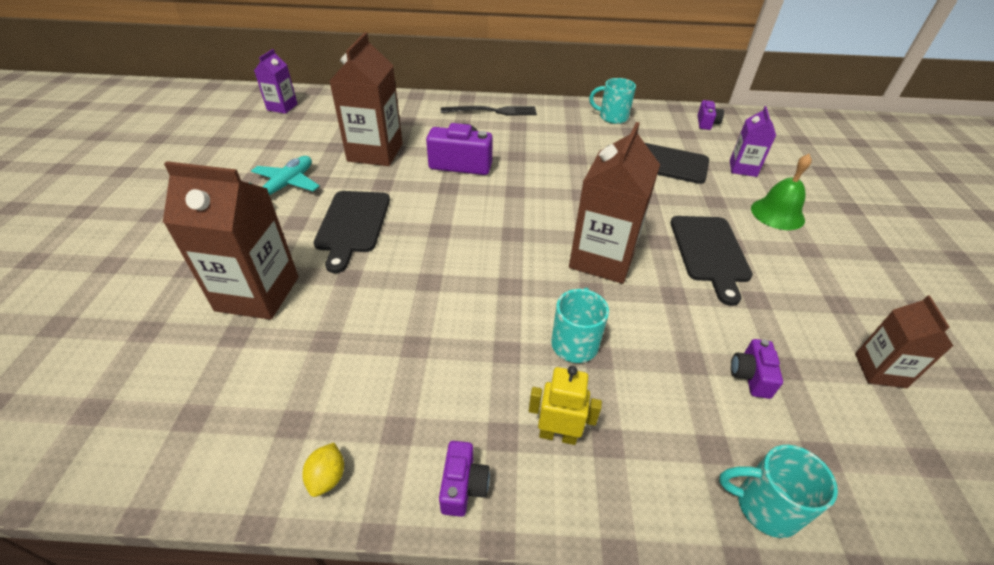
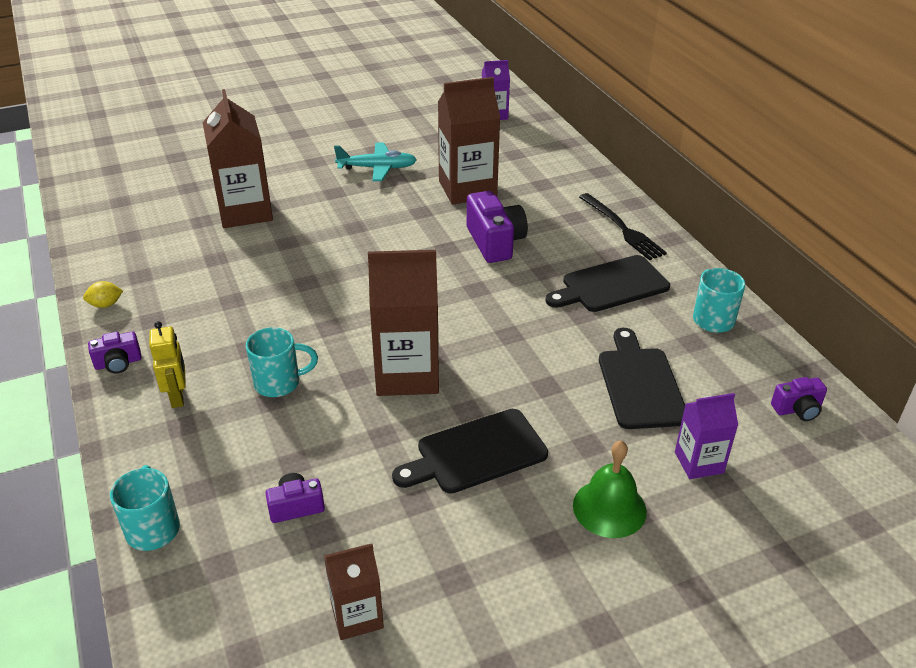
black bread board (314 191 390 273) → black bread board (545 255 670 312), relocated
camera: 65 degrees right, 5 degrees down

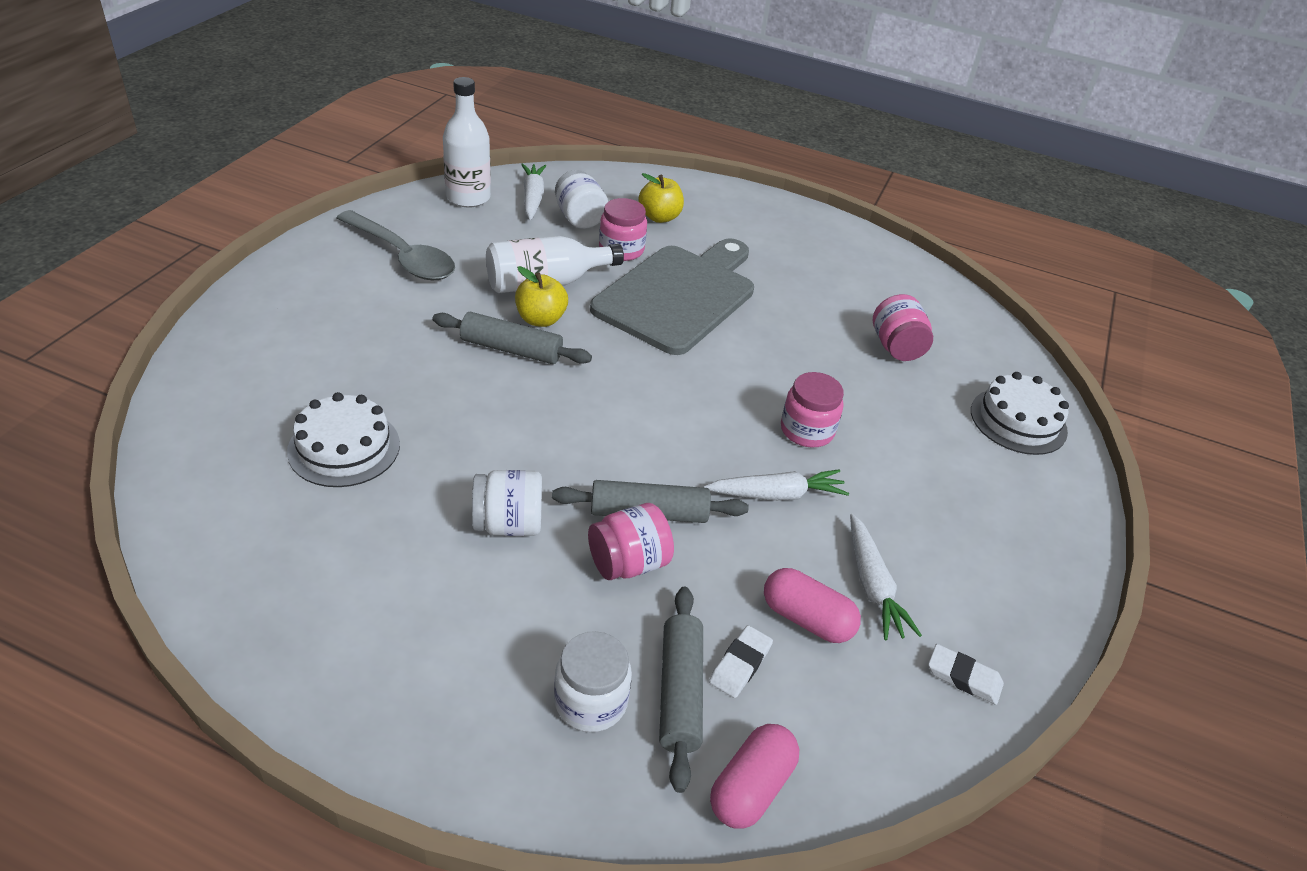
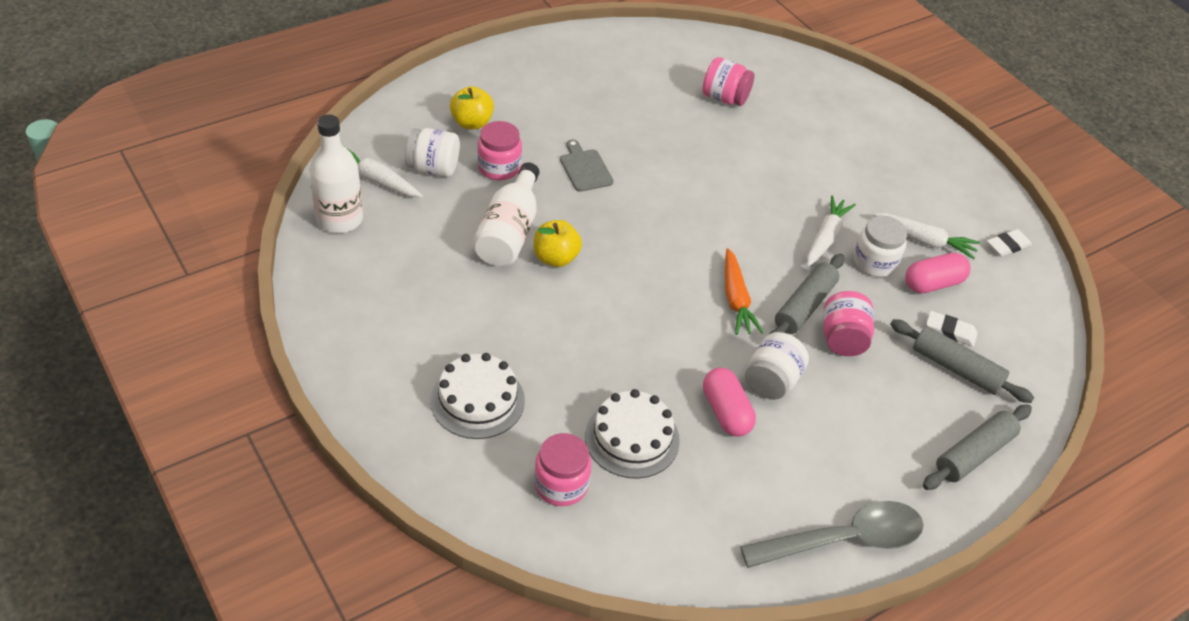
- → orange toy carrot (725 248 764 335)
grey tablespoon (337 210 455 280) → grey tablespoon (740 501 924 568), relocated
grey rolling pin (433 312 592 364) → grey rolling pin (923 404 1032 490), relocated
pure white jam jar (554 631 632 732) → pure white jam jar (854 216 907 277), relocated
rose-pink pill (710 724 799 829) → rose-pink pill (703 368 756 437), relocated
rose-pink jam jar (781 372 844 448) → rose-pink jam jar (534 433 591 506), relocated
pure white gateau (971 372 1069 455) → pure white gateau (431 353 525 439), relocated
pure white eraser (709 625 773 698) → pure white eraser (926 311 978 347), 45 degrees counterclockwise
grey bread board (590 238 754 355) → grey bread board (560 139 614 192), x0.40
camera: 55 degrees left, 5 degrees up

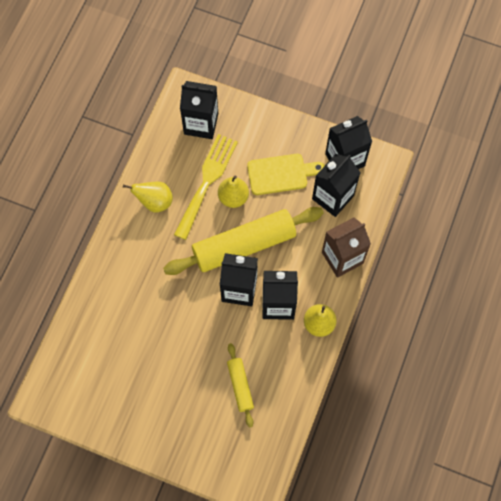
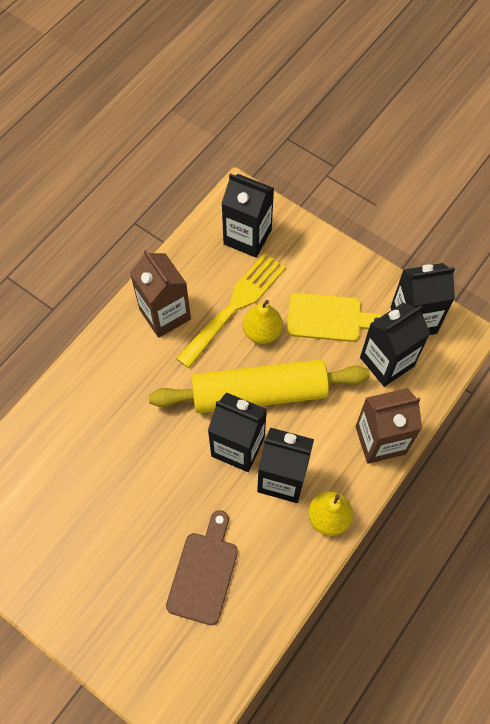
bright yellow pear fruit (123 182 173 213) → russet juice carton (130 249 191 338)
bright yellow rolling pin (227 343 254 427) → russet bread board (166 510 238 625)
camera: 15 degrees right, 5 degrees down

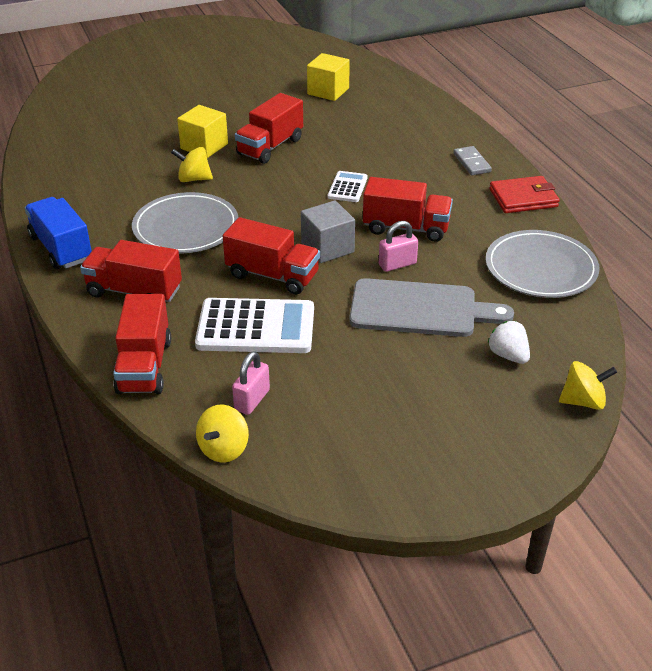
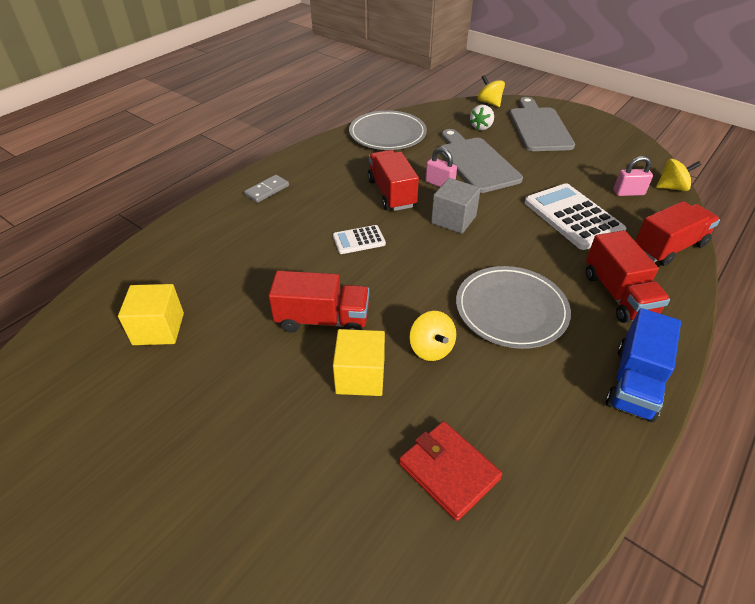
crimson truck (223 217 320 295) → -
- → grey bread board (510 97 575 151)
crimson billfold (489 176 560 213) → crimson billfold (399 421 502 521), relocated
camera: 120 degrees left, 5 degrees up

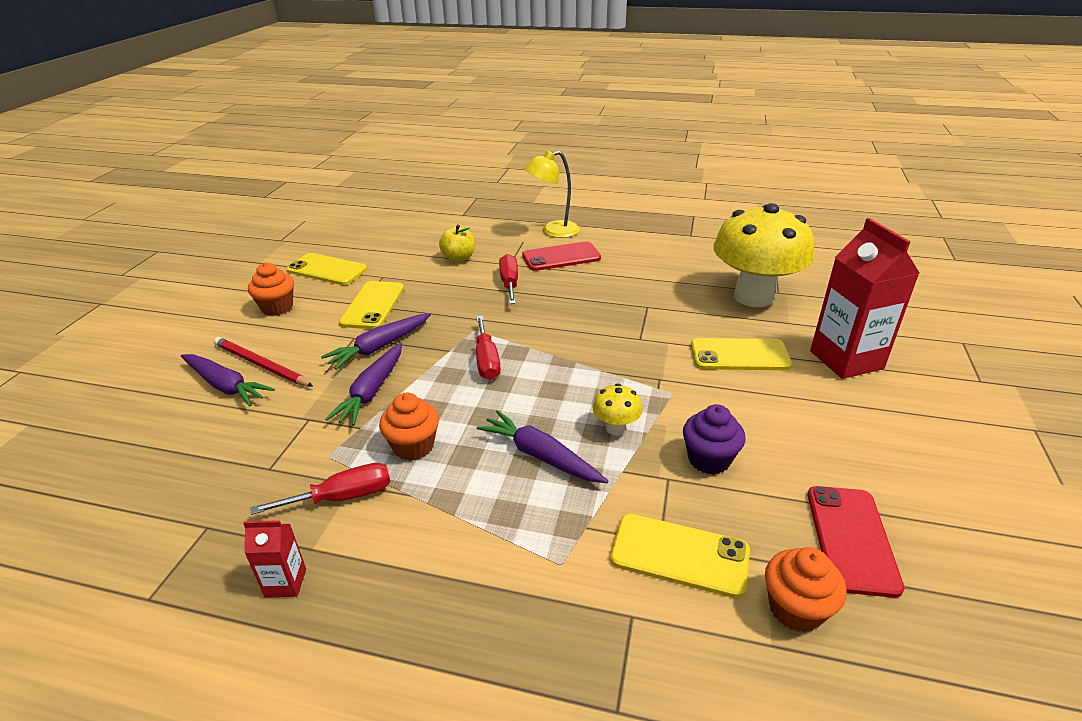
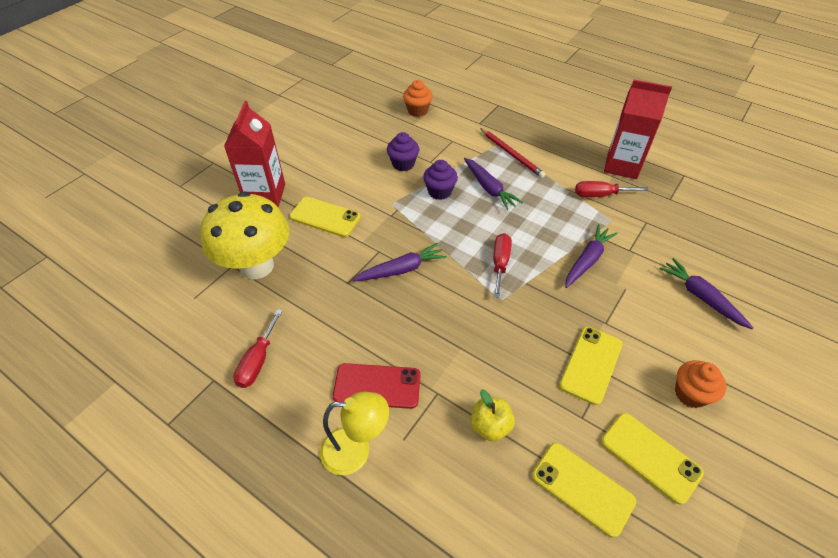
orange cupcake (379 393 439 461) → -
crimson smartphone (808 486 905 598) → -
crimson wooden pencil (214 337 313 386) → crimson wooden pencil (480 128 545 178), relocated
royal purple toy carrot (321 313 431 370) → royal purple toy carrot (353 243 447 281), relocated
crimson flat screwdriver (499 254 518 304) → crimson flat screwdriver (234 309 283 388), relocated
bright yellow smartphone (610 514 750 598) → bright yellow smartphone (532 443 636 538), relocated
bright yellow fungus (593 383 642 436) → royal purple cupcake (423 160 458 200)
crimson juice carton (243 520 306 597) → crimson juice carton (604 80 672 179), x2.19
camera: 160 degrees left, 15 degrees up

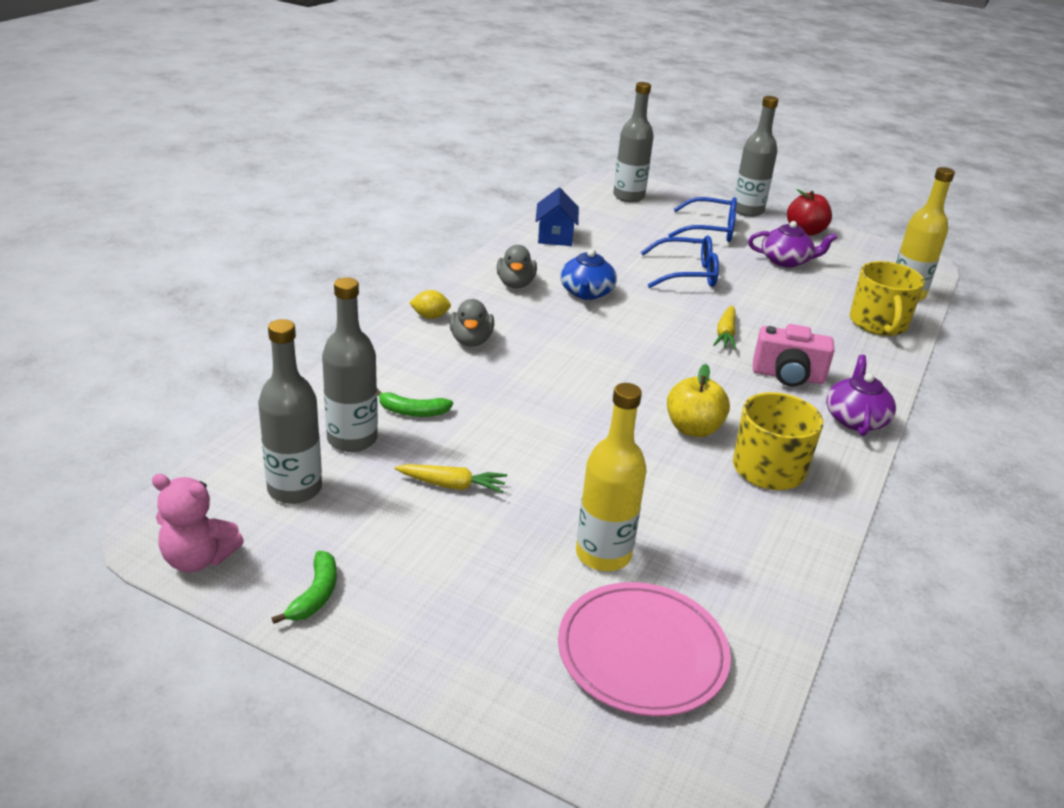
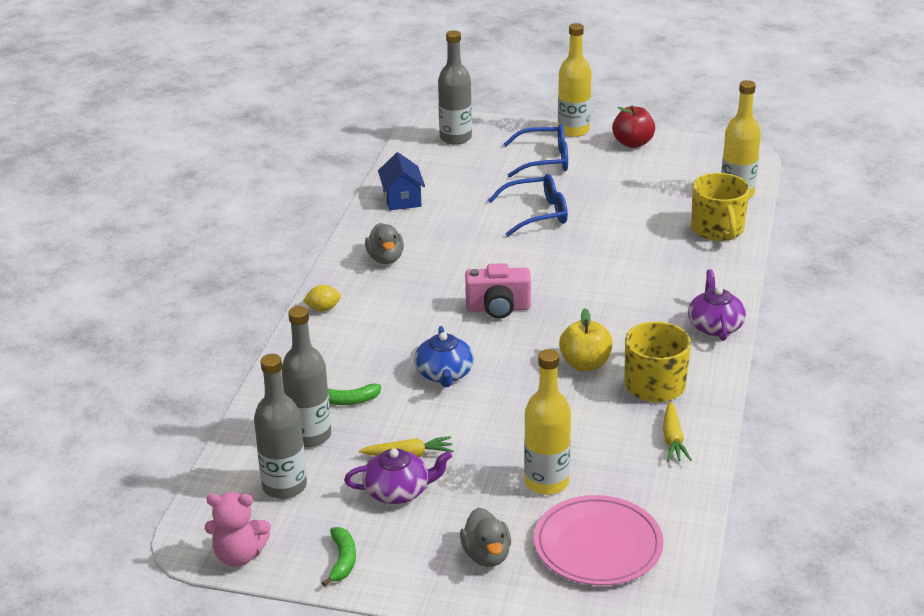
grey duck (450 299 494 347) → grey duck (460 508 511 567), relocated
royal blue china teapot (560 249 617 300) → royal blue china teapot (414 326 474 387), relocated
bright yellow toy carrot (713 305 736 350) → bright yellow toy carrot (663 401 691 461), relocated
royal purple china teapot (748 221 837 268) → royal purple china teapot (344 448 452 504), relocated
rose-pink photo camera (753 324 834 387) → rose-pink photo camera (465 263 531 319), relocated
grey flask (734 96 778 217) → bright yellow flask (558 23 592 137)
camera: 10 degrees left, 0 degrees up

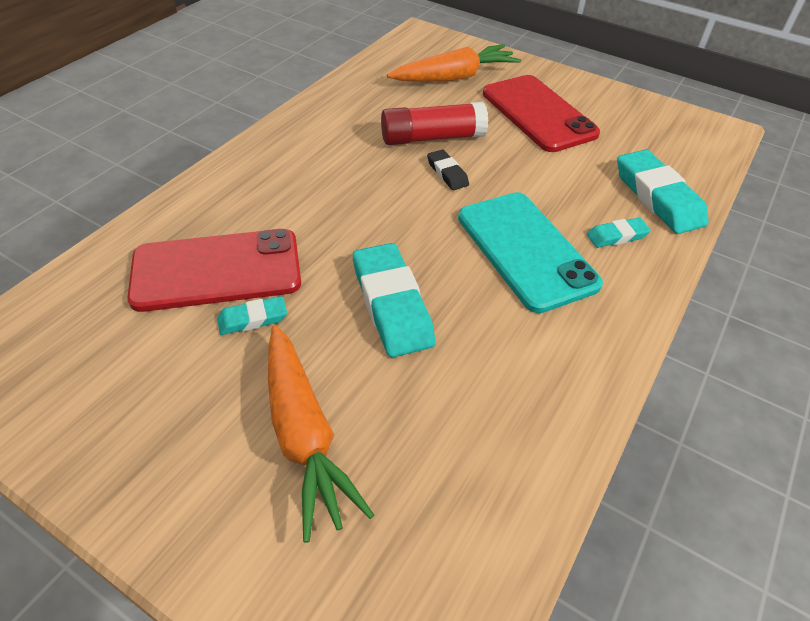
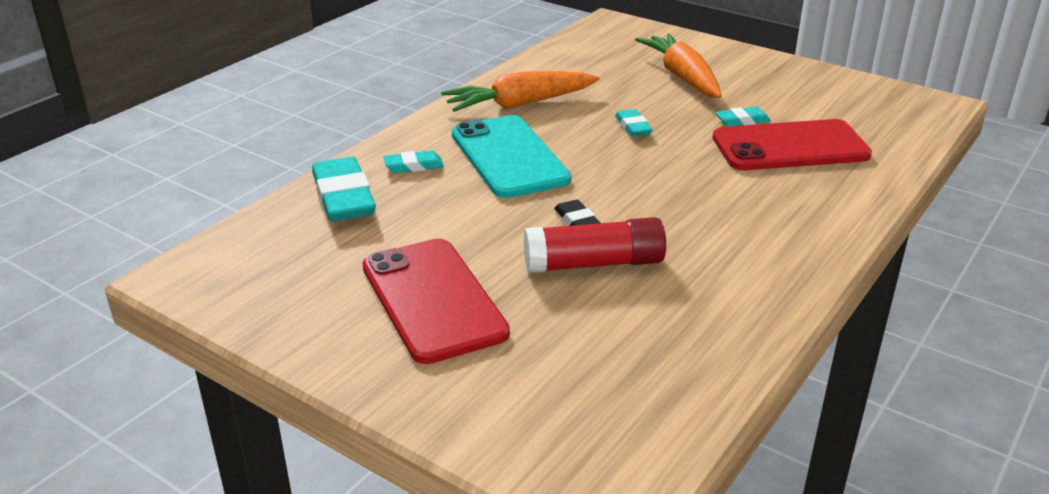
orange toy carrot (387 44 521 82) → orange toy carrot (441 71 600 112), relocated
teal eraser (353 243 435 357) → teal eraser (615 109 653 136), x0.52
camera: 175 degrees left, 15 degrees down

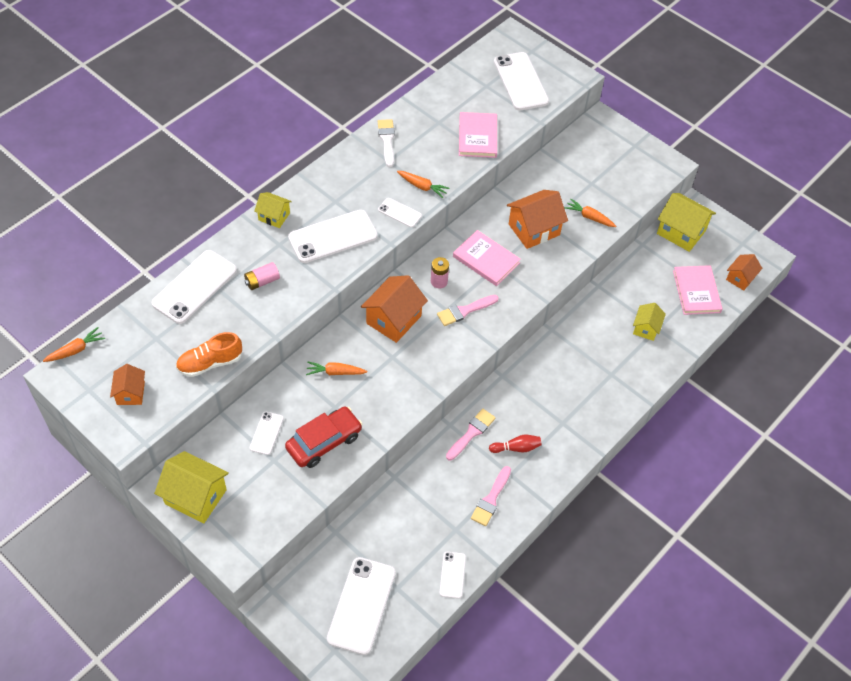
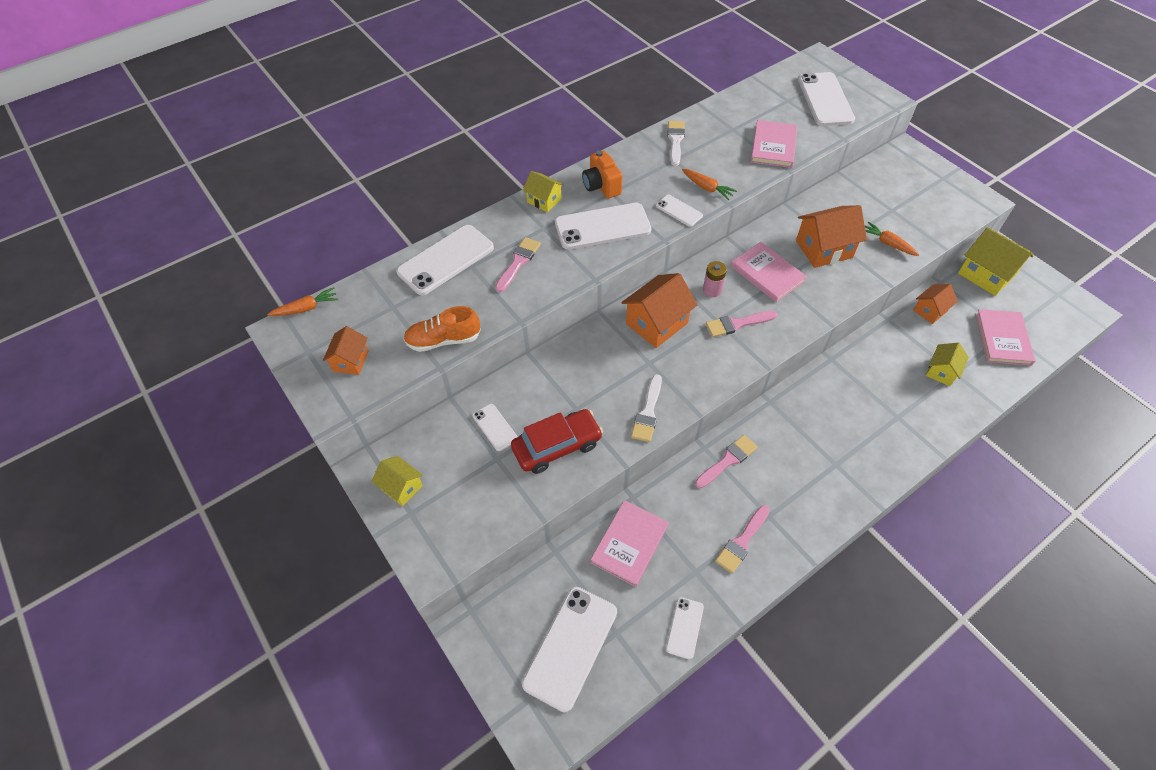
orange toy carrot (306 361 367 375) → -
crimson tenpin (489 435 542 453) → -
- → orange photo camera (582 150 622 199)
- → rose-pink hardcover (590 500 669 587)
- → pure white paintbrush (631 374 662 442)
orange toy house (726 254 762 291) → orange toy house (913 284 958 324), relocated
rose-pink battery (244 262 280 290) → rose-pink paintbrush (495 237 541 293)
pure white smartphone (250 412 284 455) → pure white smartphone (473 404 518 451), 60 degrees counterclockwise
bright yellow toy house (154 451 229 524) → bright yellow toy house (371 456 423 506), x0.59
camera: 15 degrees right, 0 degrees up

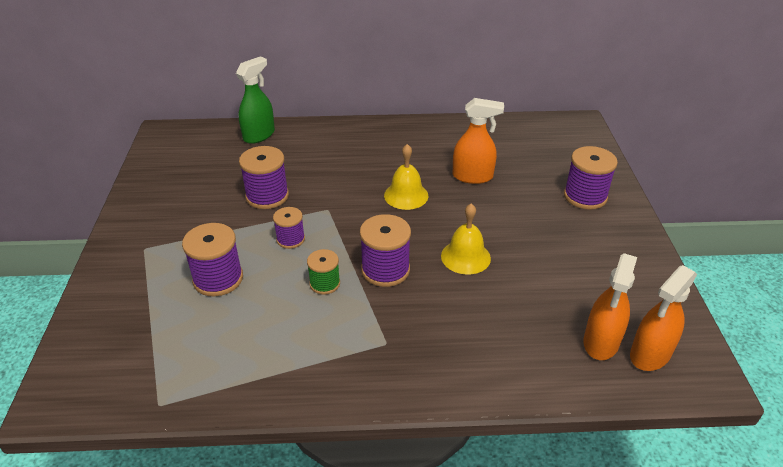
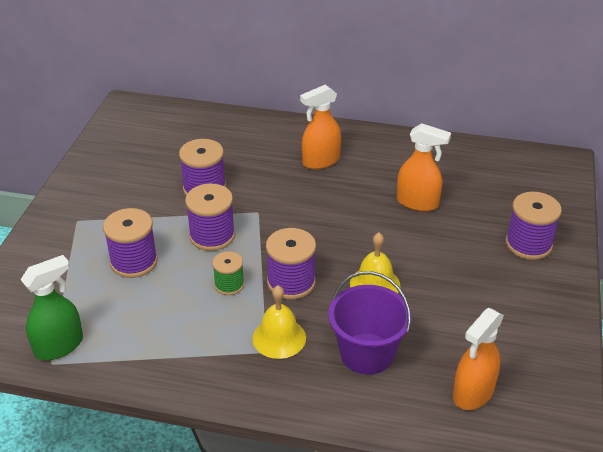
- → royal purple bucket (328 271 412 375)
emerald sprayer (236 56 275 144) → emerald sprayer (21 255 83 360), relocated
bright yellow hand bell (384 144 428 210) → bright yellow hand bell (252 285 306 359), relocated
orange sprayer (630 265 697 371) → orange sprayer (300 85 341 169), relocated
royal purple spool (273 207 305 249) → royal purple spool (185 183 235 251), x1.63
camera: 15 degrees right, 0 degrees up

